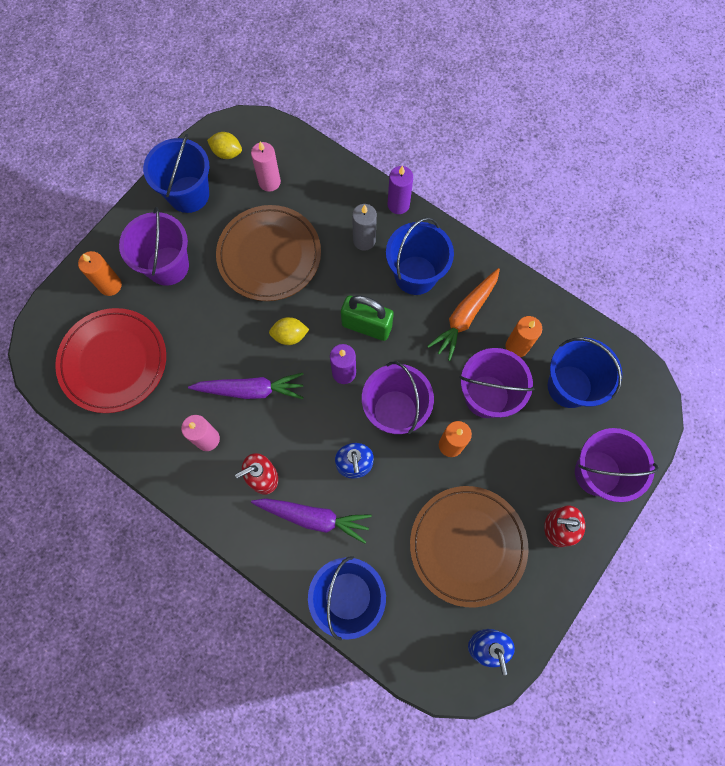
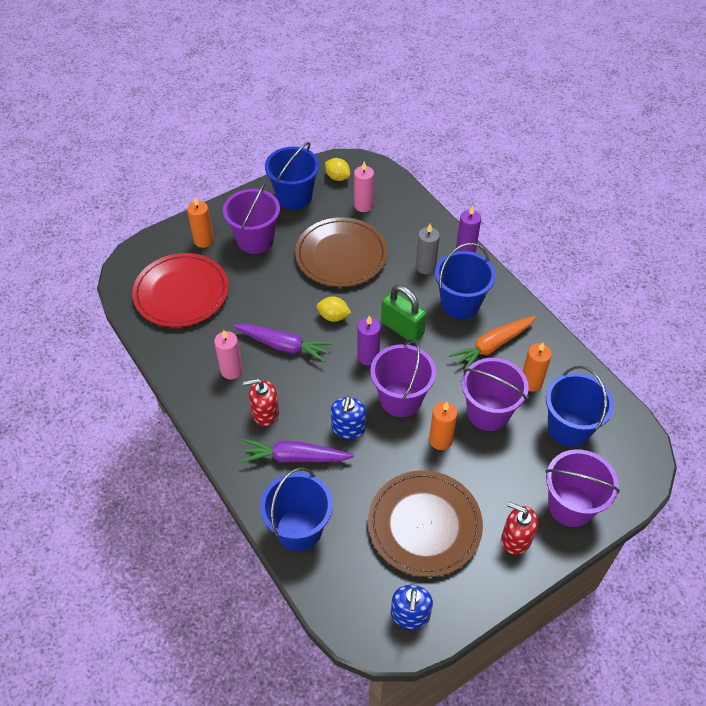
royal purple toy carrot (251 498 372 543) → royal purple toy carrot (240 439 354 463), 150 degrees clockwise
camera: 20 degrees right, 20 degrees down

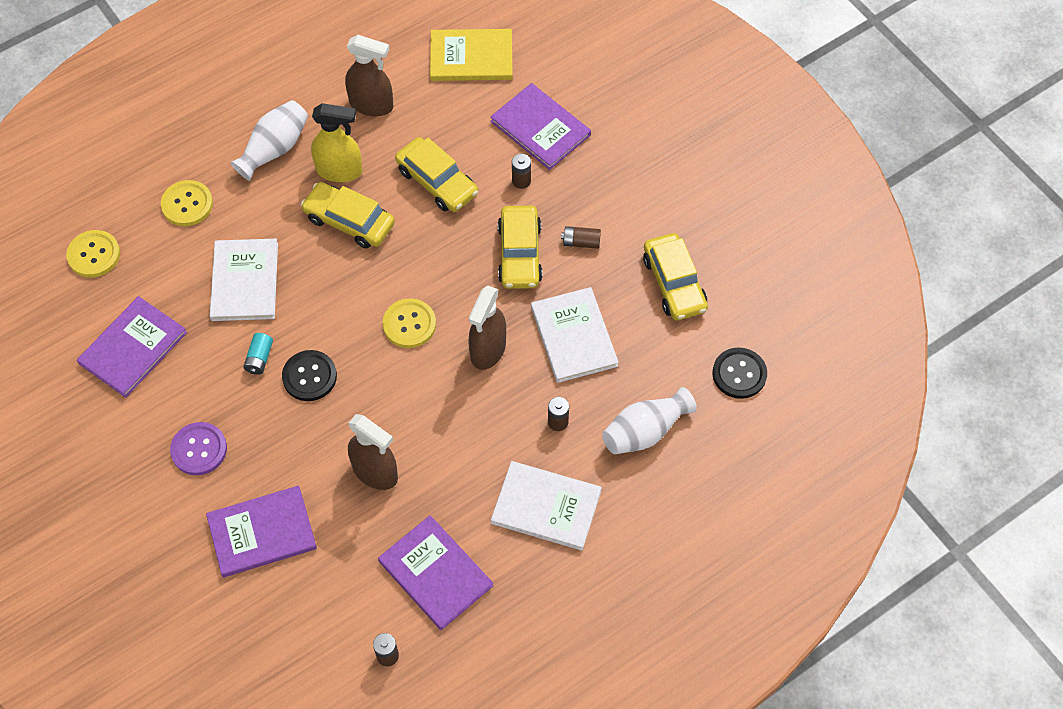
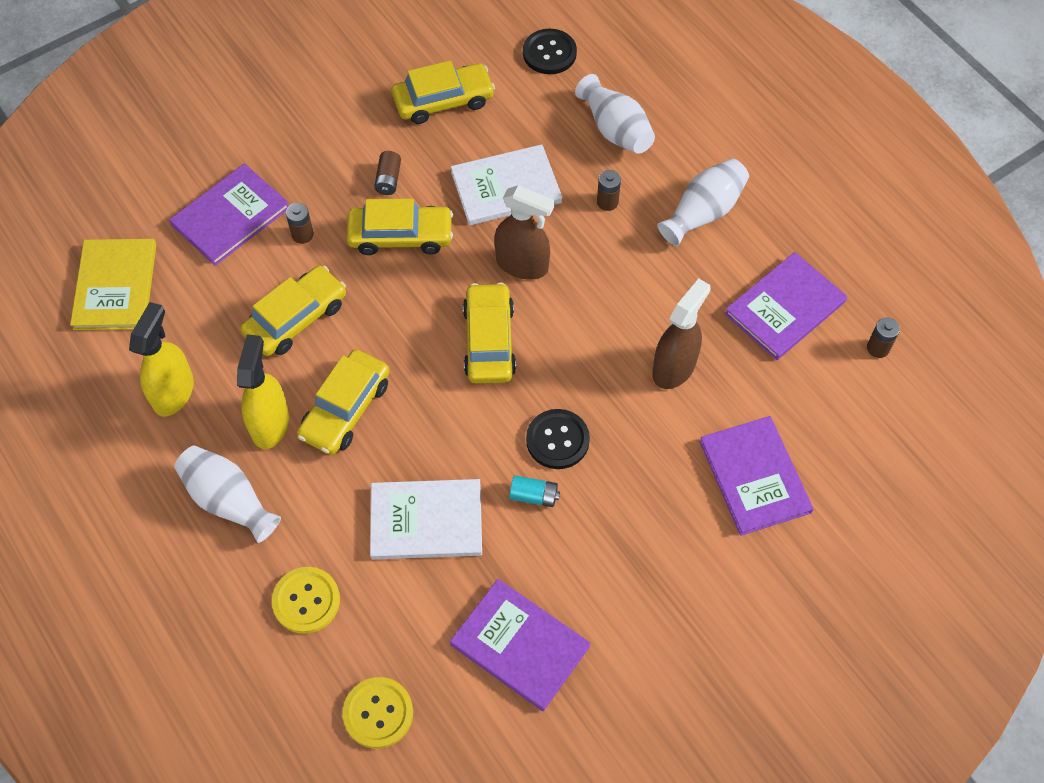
royal purple sewing button (170 422 227 475) → -
bright yellow sewing button (383 298 436 348) → bright yellow toy car (463 282 516 383)
pure white hardcover (491 461 602 551) → pure white tall vase (657 158 749 246)
russet sprayer (345 35 393 116) → bright yellow sprayer (129 302 194 417)
camera: 90 degrees left, 0 degrees up

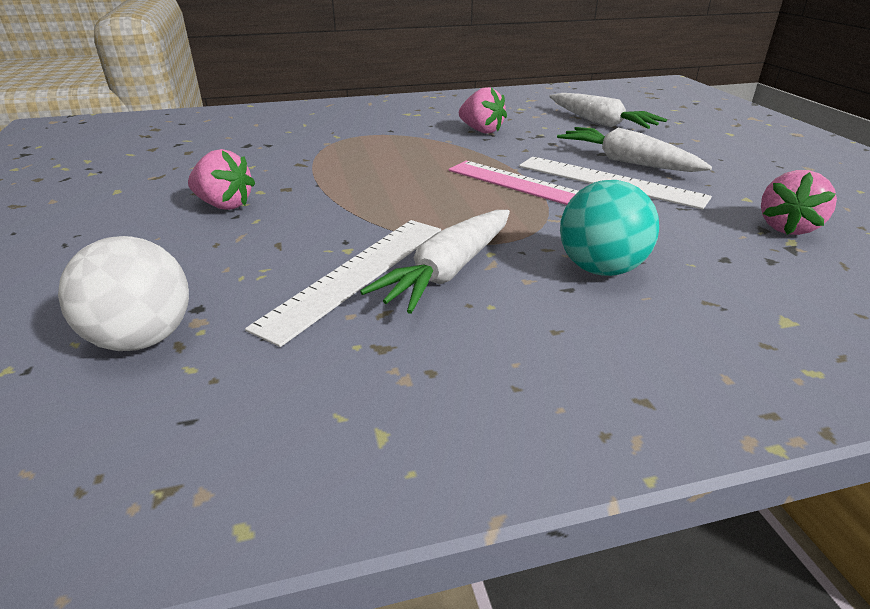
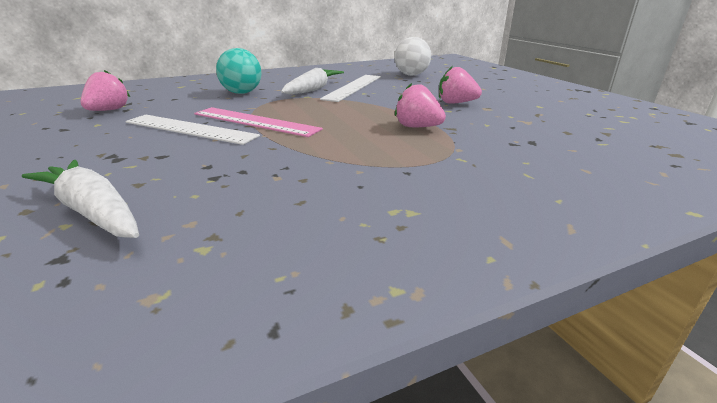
pure white toy carrot (557 127 712 172) → -
rose-pink strawberry (459 87 507 134) → rose-pink strawberry (395 83 446 127), relocated
camera: 170 degrees right, 5 degrees down

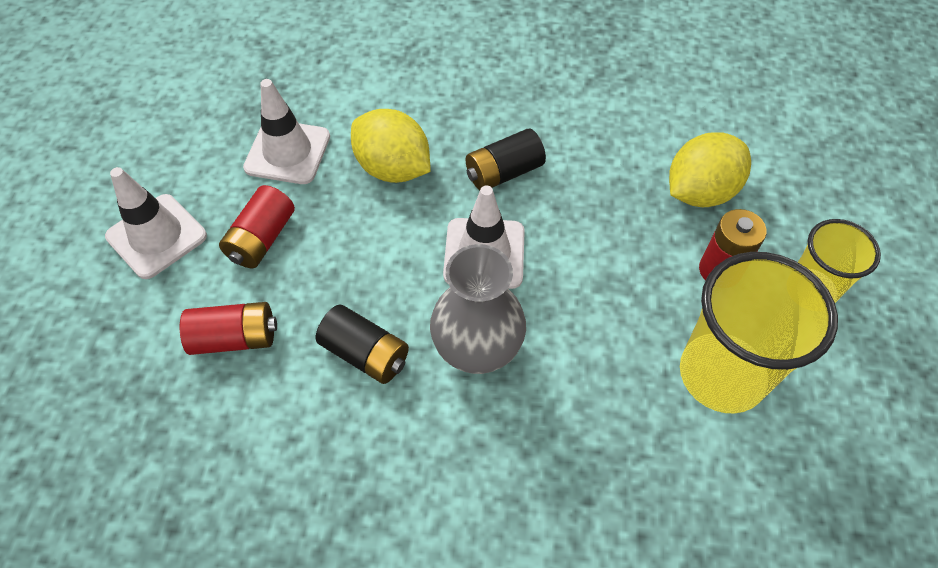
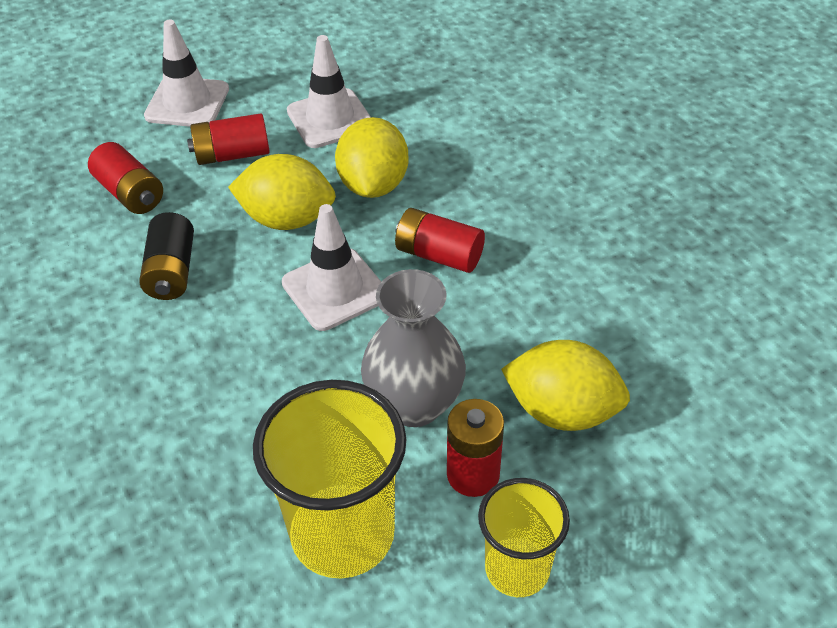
- → bright yellow toy lemon (228 154 336 230)
grey tall vase (430 244 526 374) → grey tall vase (361 269 466 427), relocated
black battery (466 129 546 190) → crimson battery (395 208 485 273)
camera: 55 degrees right, 10 degrees down

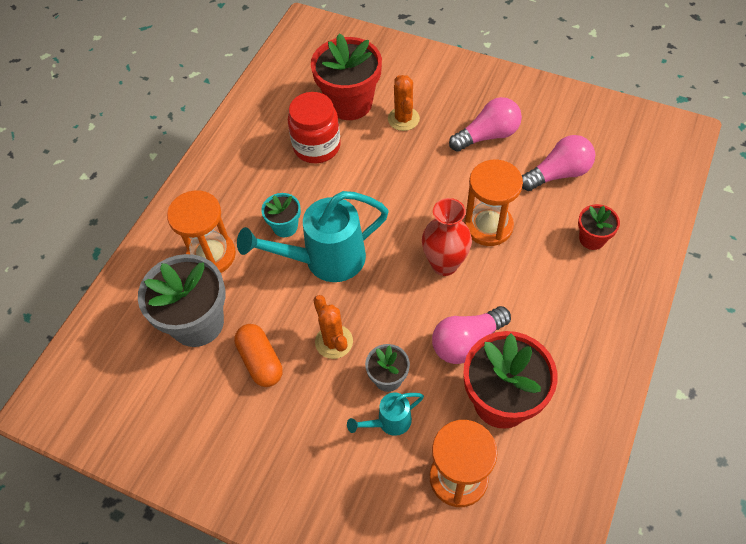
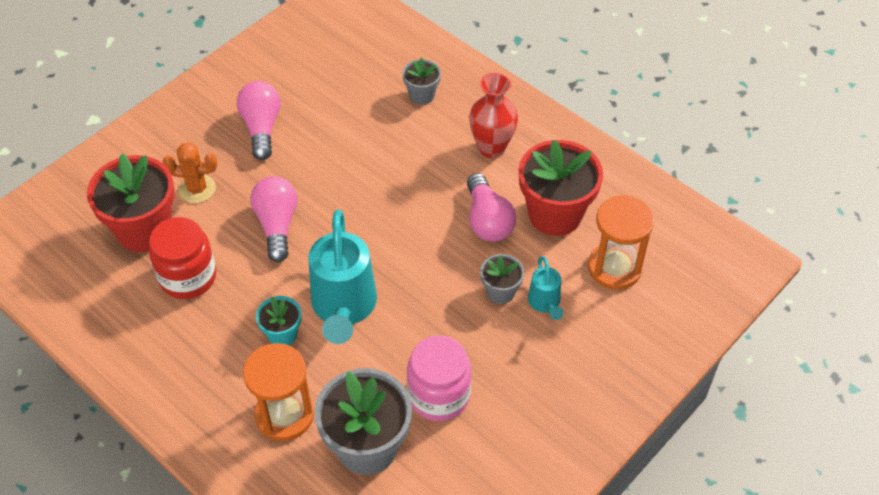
orange cactus (313 295 353 359) → -
orange hourglass (464 160 523 246) → -
crimson tall vase (422 198 472 276) → crimson tall vase (469 72 518 158), relocated
rose-pink light bulb (522 135 595 191) → rose-pink light bulb (251 176 297 262), relocated
orange pill (234 324 283 387) → rose-pink jam jar (407 335 472 421)
crimson potted plant (578 204 620 250) → grey potted plant (402 58 441 105)
camera: 75 degrees left, 5 degrees down

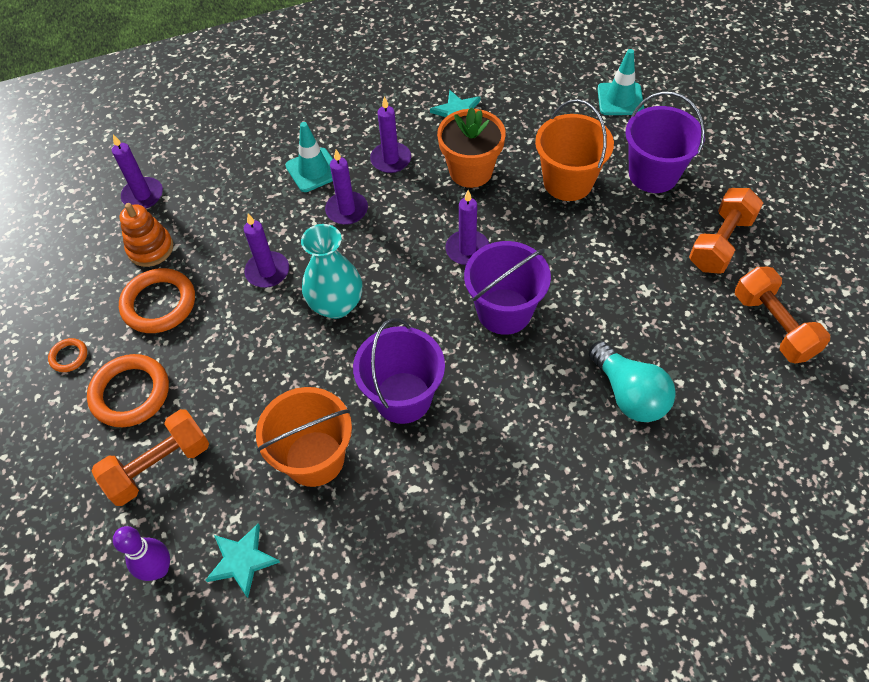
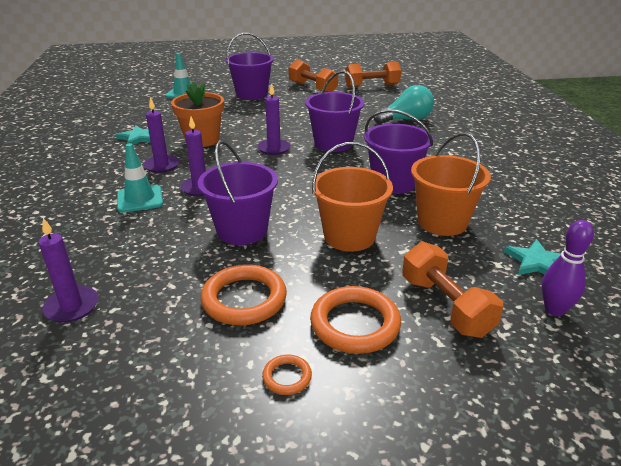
orange stacking rings (120 203 173 267) → -
teal tall vase (301 224 362 319) → -
orange bucket (535 99 614 201) → orange bucket (312 142 393 251), relocated
royal purple pillar candle (244 214 289 288) → royal purple bucket (198 141 278 245)
camera: 80 degrees left, 25 degrees down

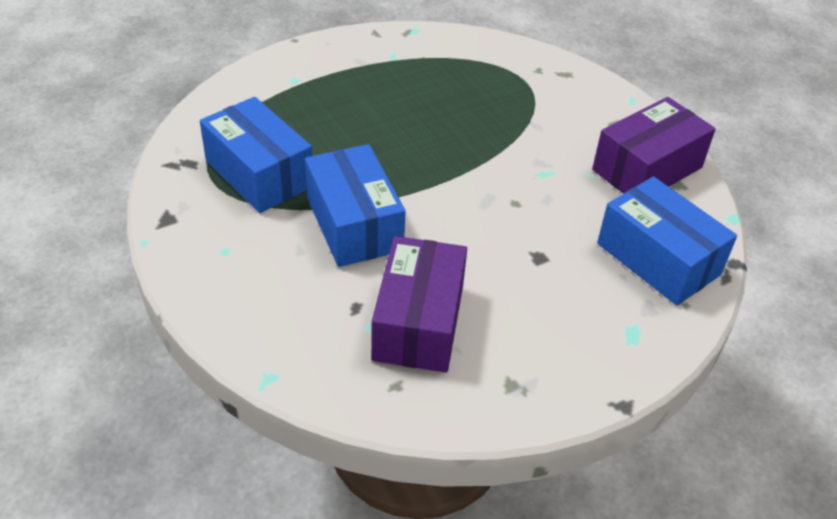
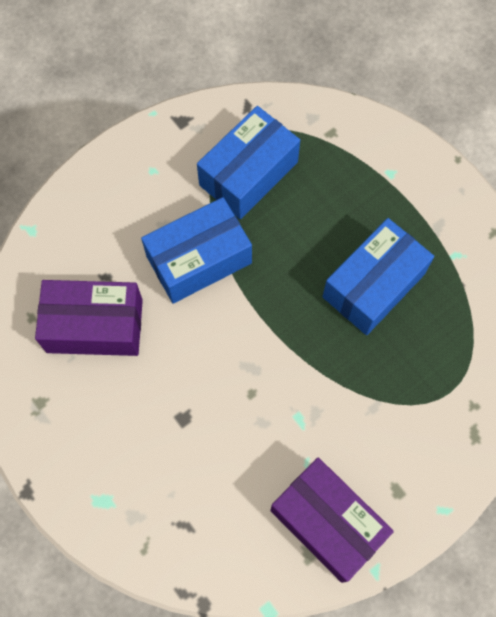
royal blue parcel (597 177 737 305) → royal blue parcel (322 218 434 335), relocated
camera: 85 degrees right, 25 degrees up

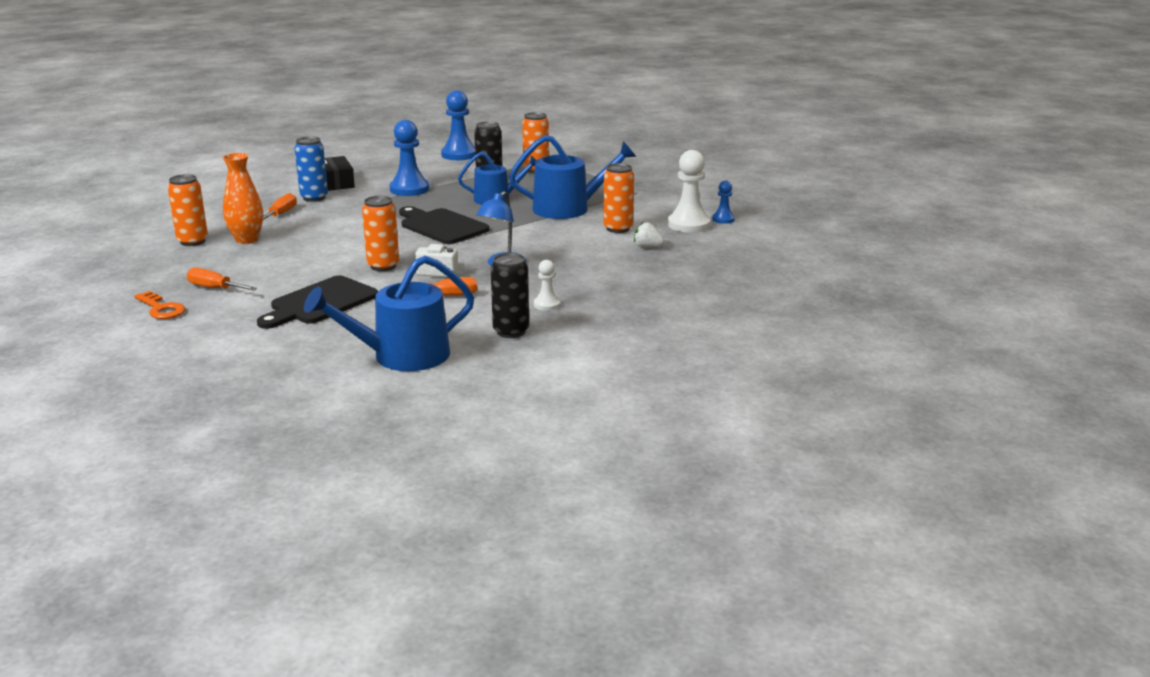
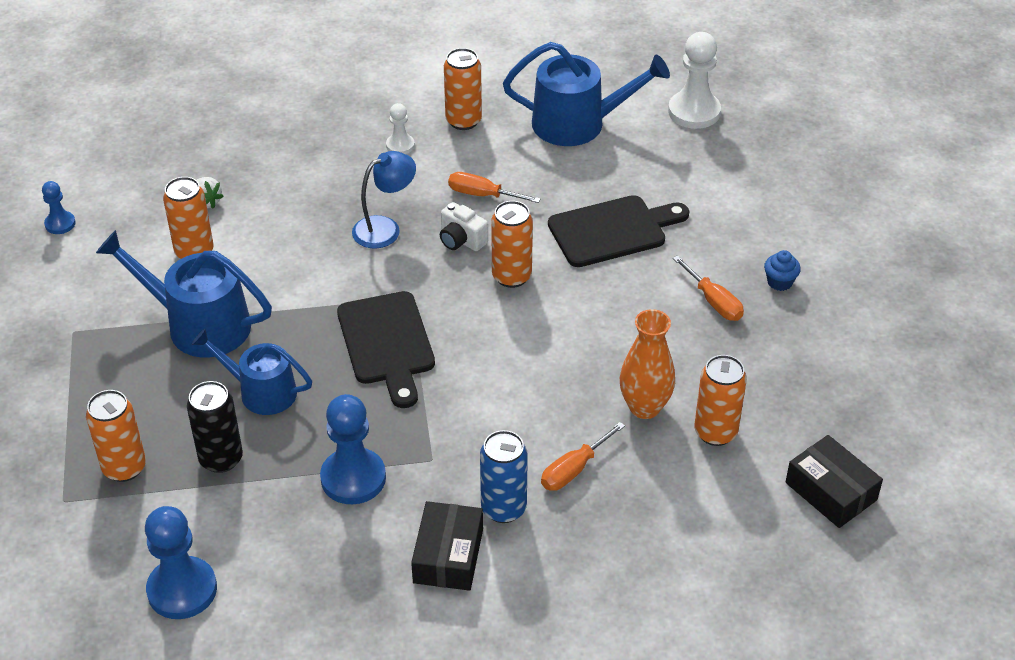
- → black parcel (785 435 883 528)
pure white game pawn (668 150 711 233) → pure white game pawn (668 32 721 129), relocated
orange latchkey (134 291 185 319) → royal blue cupcake (764 250 801 291)
black soda can (491 253 529 338) → orange soda can (444 48 482 130)
camera: 150 degrees left, 20 degrees up

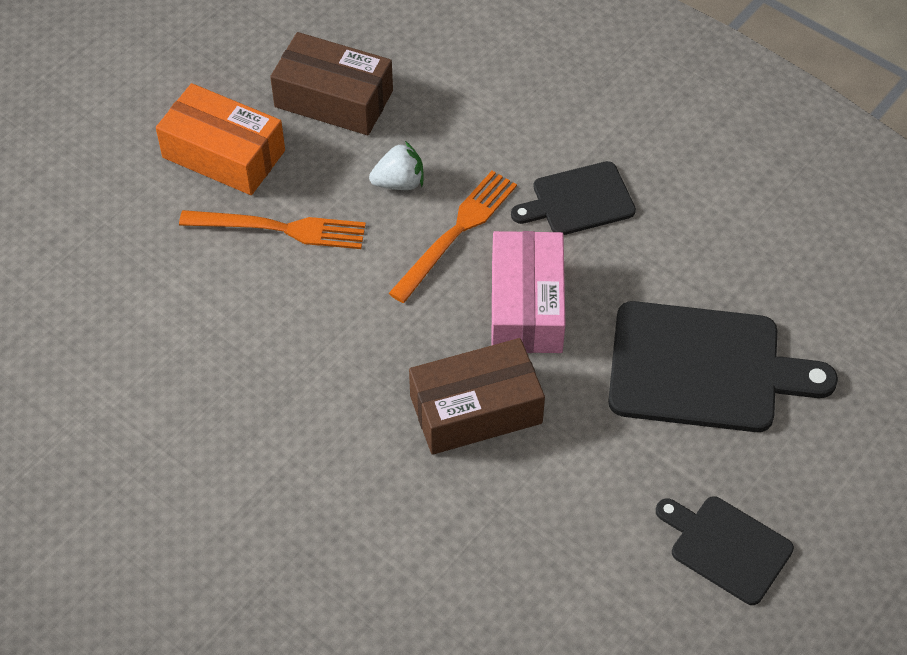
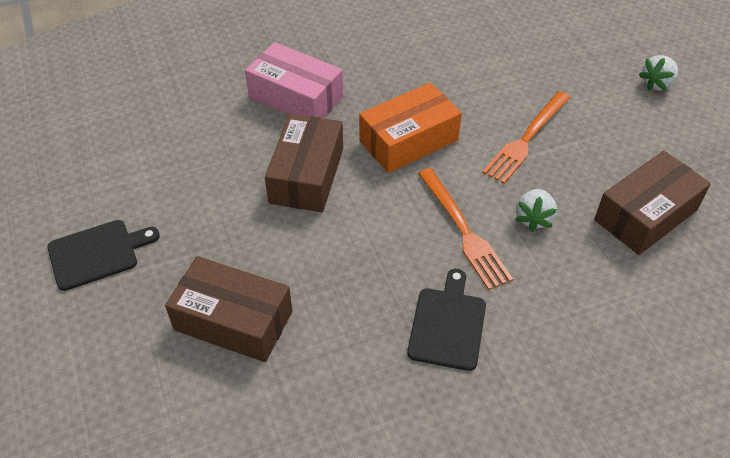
- → pure white strawberry (639 55 678 91)
orange parcel (156 83 285 195) → orange parcel (359 82 462 173), relocated
rose-pink parcel (491 231 565 353) → rose-pink parcel (245 42 343 119), relocated
black bread board (608 301 838 432) → russet parcel (165 256 292 362)
camera: 120 degrees right, 5 degrees down

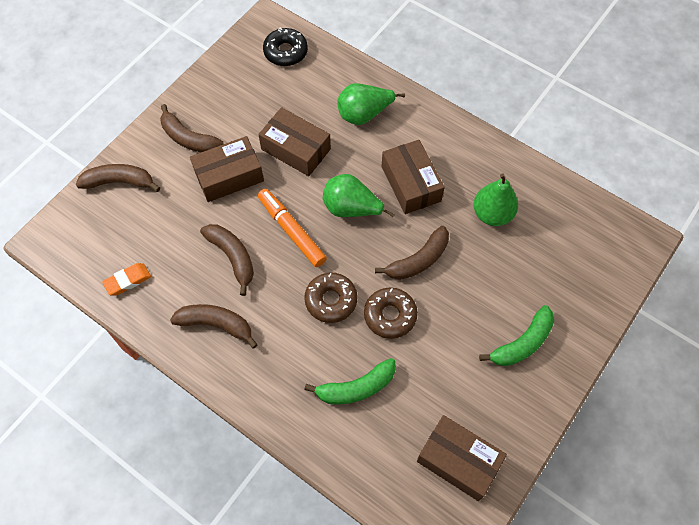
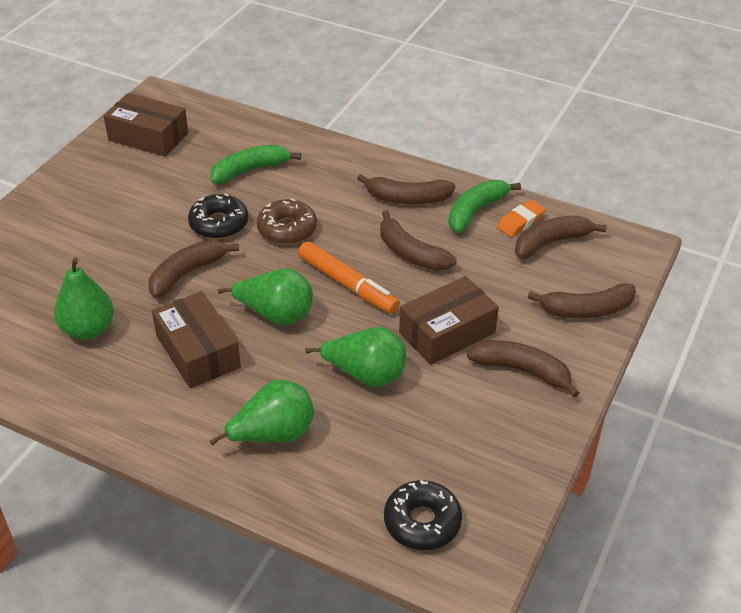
- → russet toy banana (515 216 607 259)
emerald toy banana (479 305 554 366) → emerald toy banana (449 180 521 233), relocated
russet parcel (258 107 331 176) → emerald pear fruit (305 327 406 387)
russet doughnut (364 287 418 339) → black doughnut (188 194 248 239)
camera: 170 degrees right, 20 degrees down

